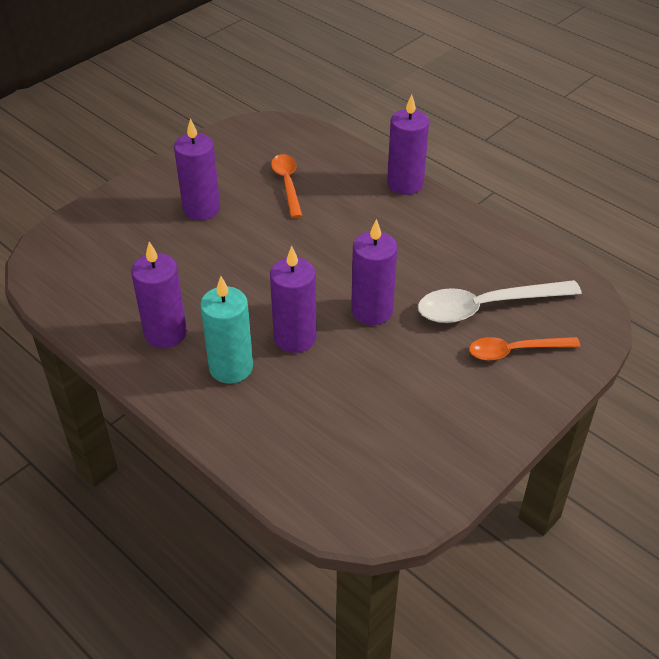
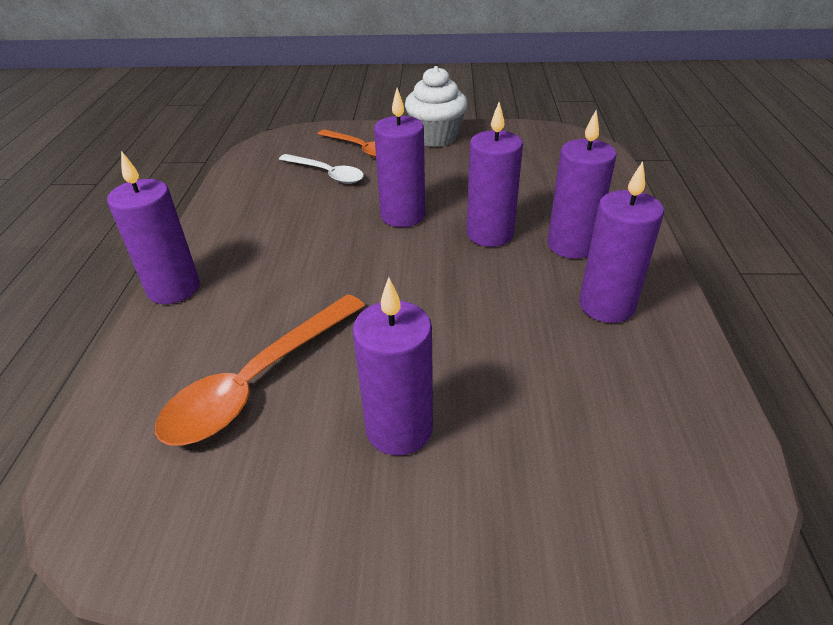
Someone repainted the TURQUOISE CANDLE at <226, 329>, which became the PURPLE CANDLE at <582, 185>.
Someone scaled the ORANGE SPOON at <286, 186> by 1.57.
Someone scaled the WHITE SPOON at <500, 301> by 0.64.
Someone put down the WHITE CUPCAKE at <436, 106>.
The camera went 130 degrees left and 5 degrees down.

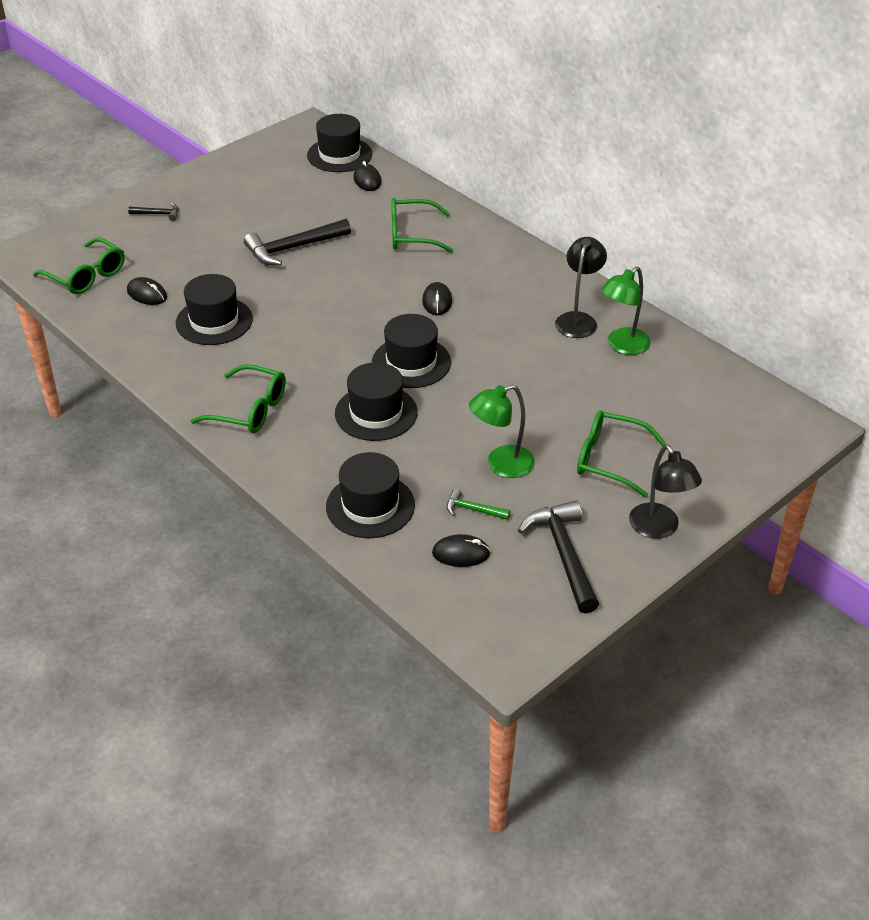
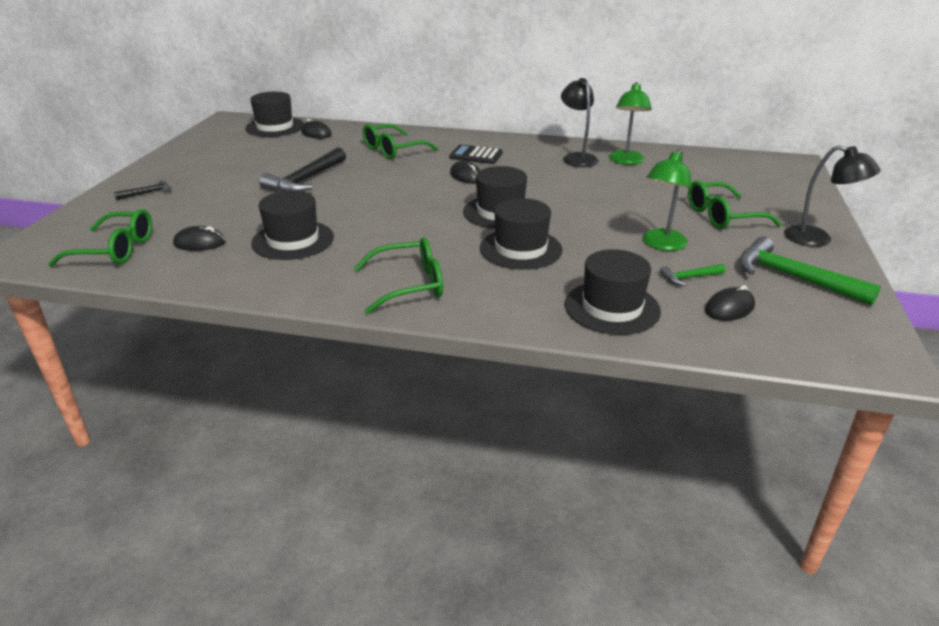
Someone repainted the BLACK HAMMER at <558, 557>, which became the GREEN HAMMER at <810, 271>.
Someone put down the BLACK CALCULATOR at <475, 154>.
The camera went 35 degrees left and 10 degrees down.

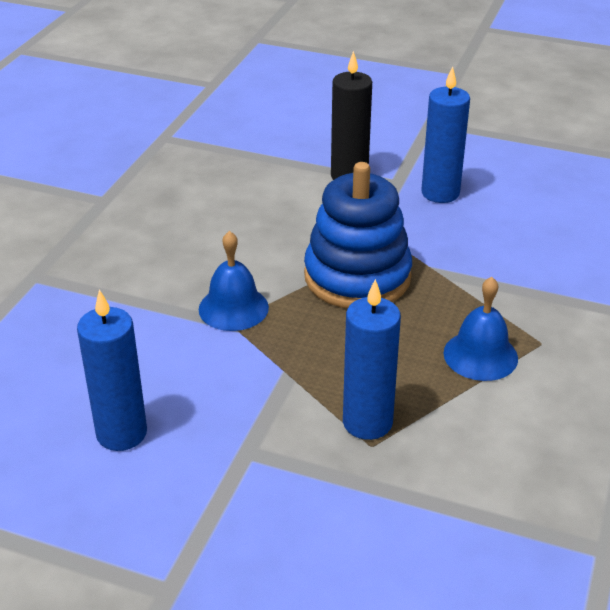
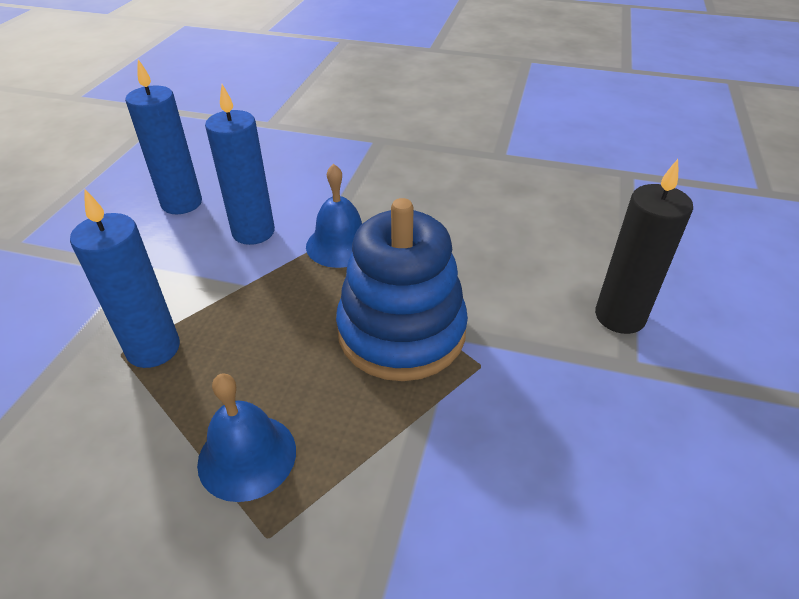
Someone carried the BLUE CANDLE from <445, 134> to <240, 164>.
The camera went 85 degrees right and 5 degrees up.

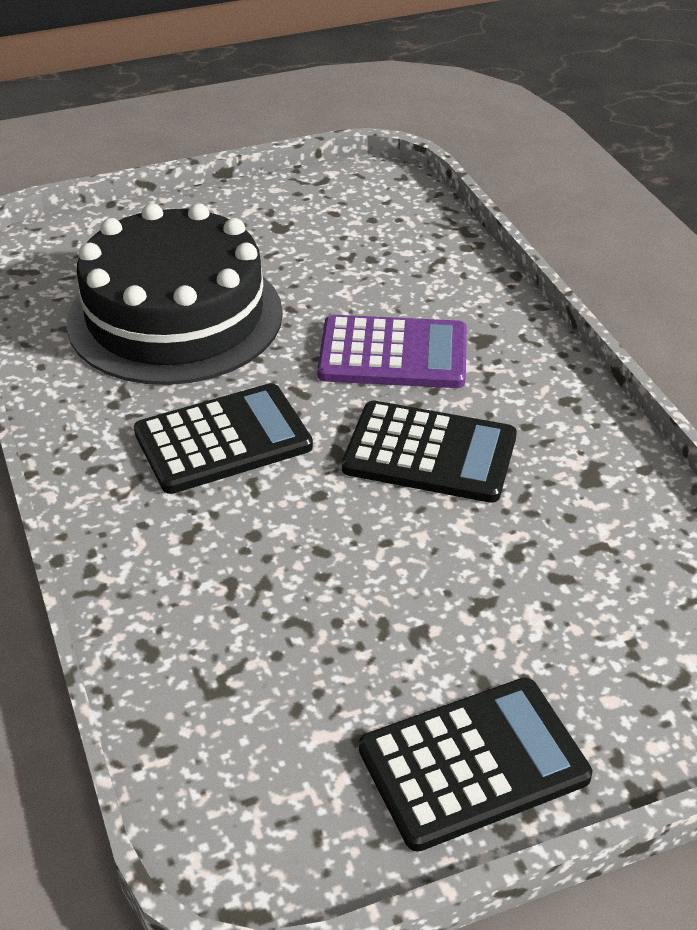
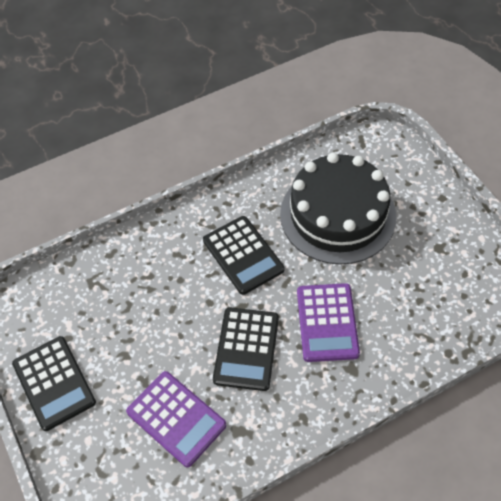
Someone put down the PURPLE CALCULATOR at <176, 419>.
The camera went 85 degrees right and 15 degrees up.

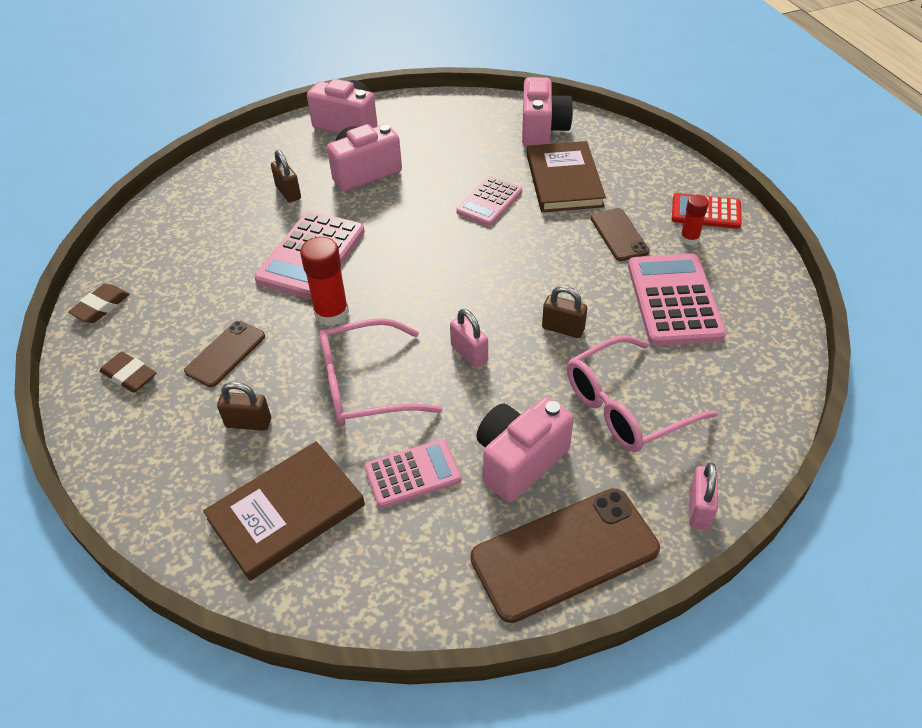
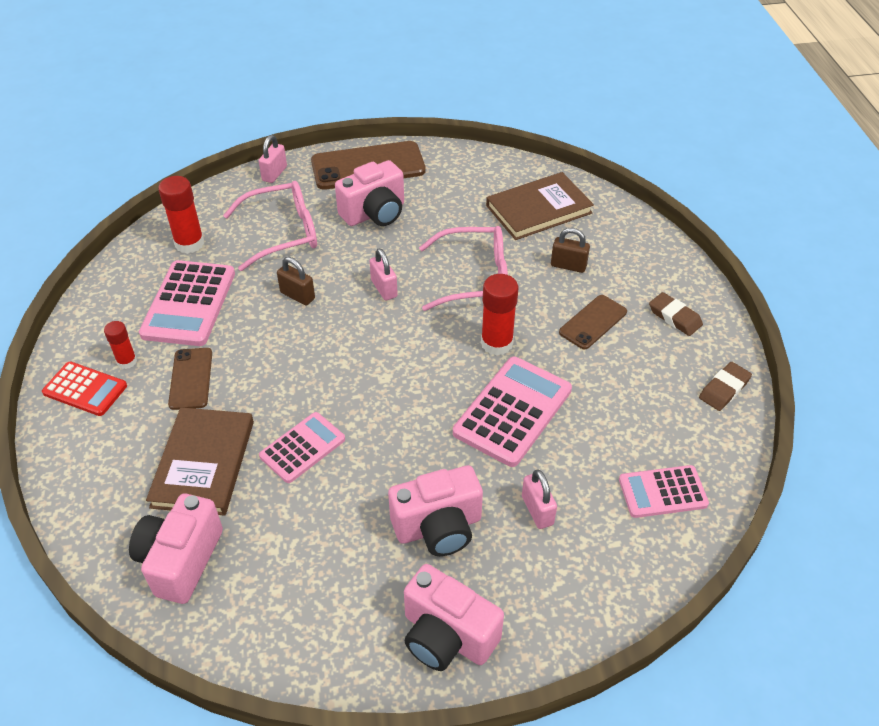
Someone repainted the BROWN PADLOCK at <286, 176>, which became the PINK PADLOCK at <539, 499>.
Someone carried the PINK CALCULATOR from <413, 473> to <664, 491>.
Someone put down the RED GLUE STICK at <181, 215>.
The camera went 170 degrees left and 0 degrees up.

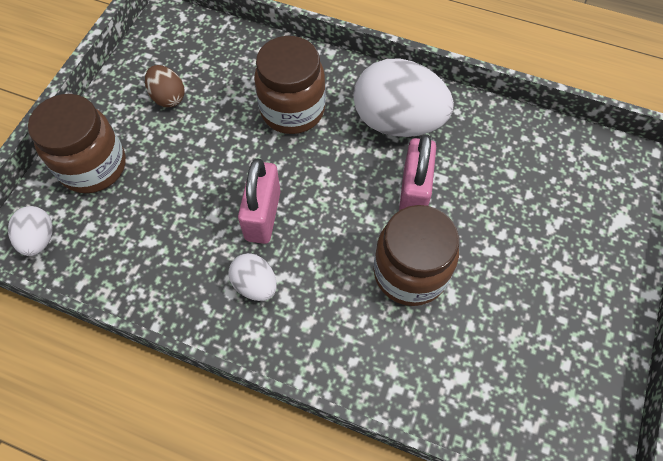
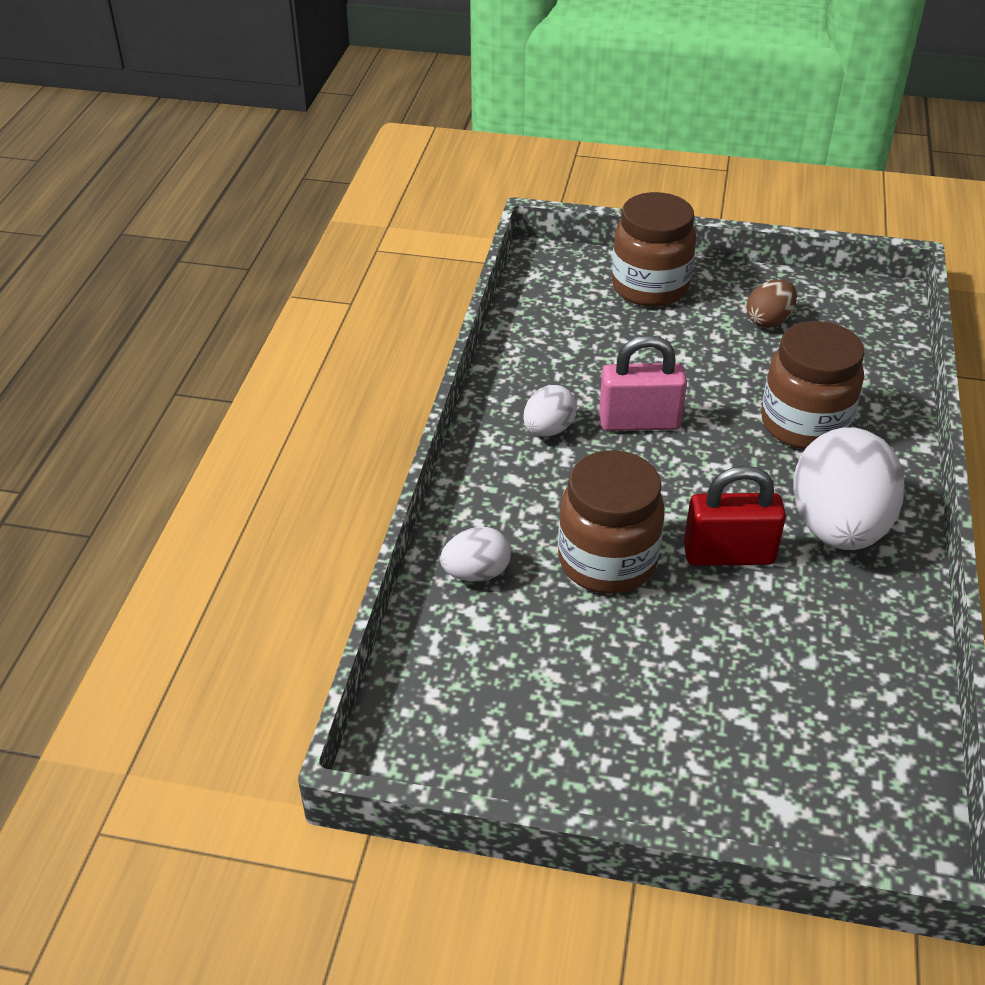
Someone carried the WHITE EGG from <30, 231> to <475, 554>.
Someone repainted the PINK PADLOCK at <417, 172>, which became the RED PADLOCK at <735, 515>.
The camera went 80 degrees right and 20 degrees down.

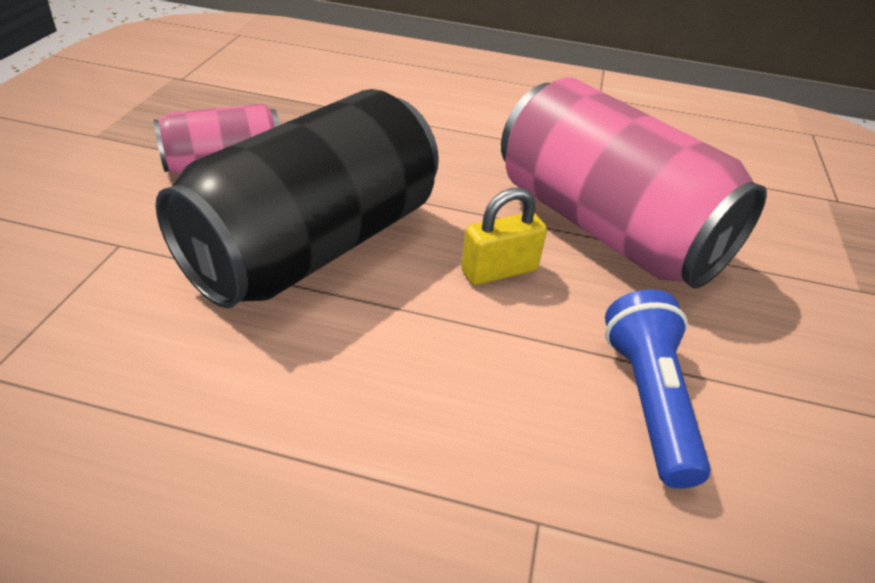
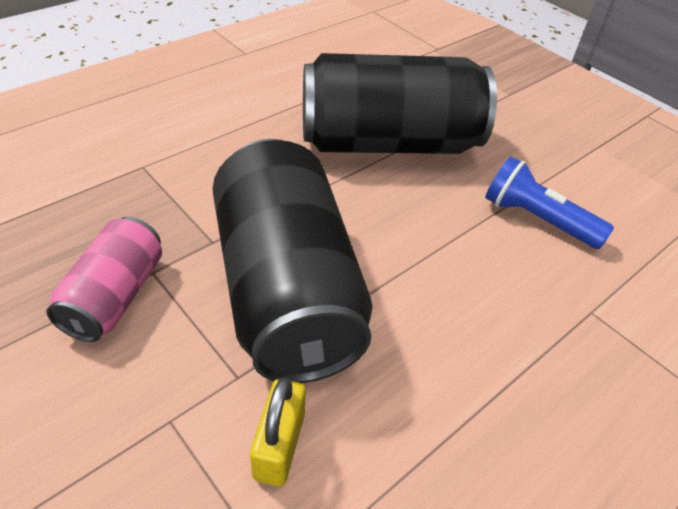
Someone carried the YELLOW PADLOCK from <504, 236> to <278, 431>.
Someone repainted the PINK CAN at <634, 183>, which became the BLACK CAN at <400, 103>.
The camera went 55 degrees left and 5 degrees up.

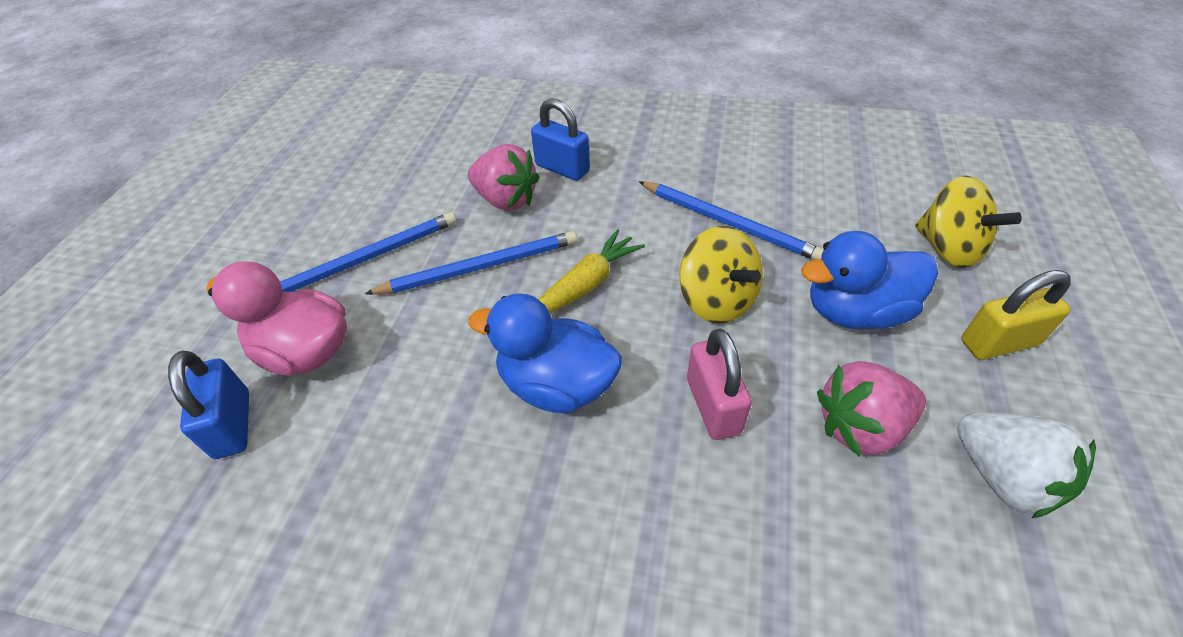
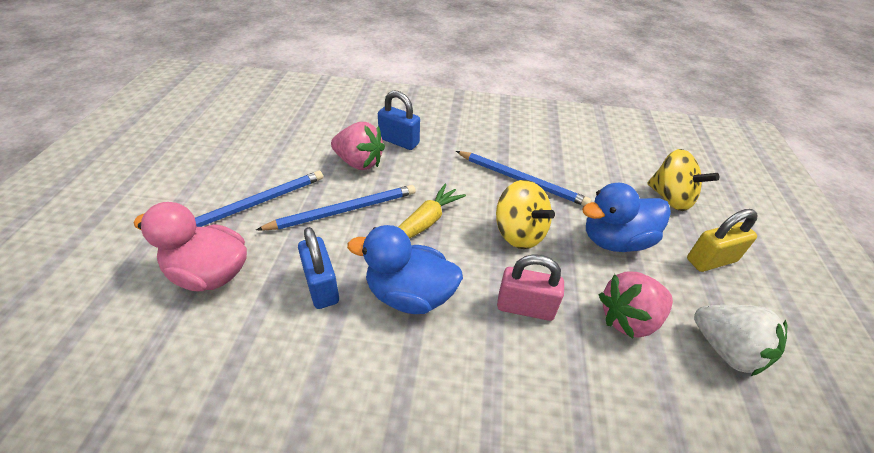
Someone carried the BLUE PADLOCK from <208, 405> to <318, 268>.
Someone rotated the PINK PADLOCK at <719, 384> by 60 degrees counterclockwise.
The camera went 10 degrees left and 5 degrees down.

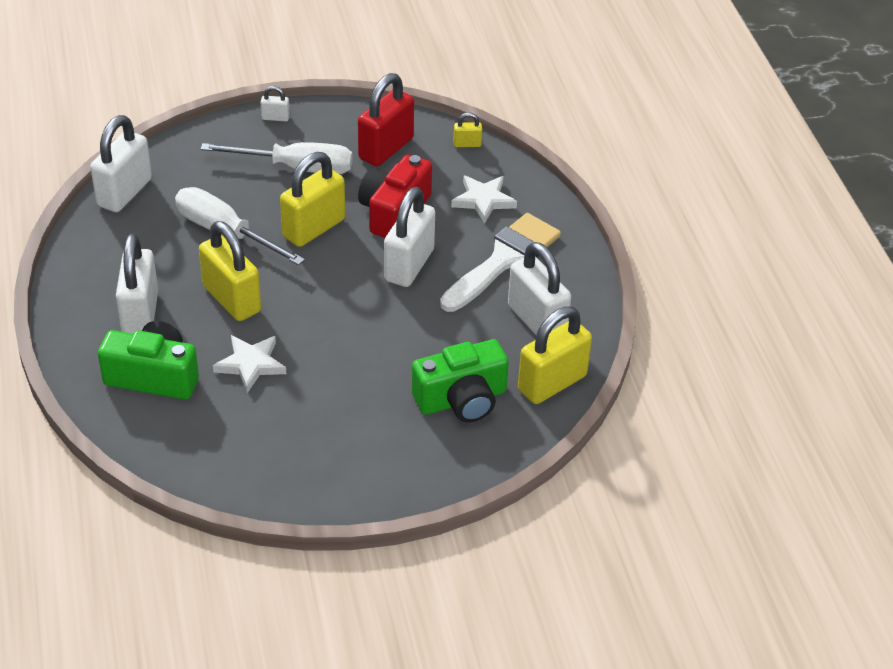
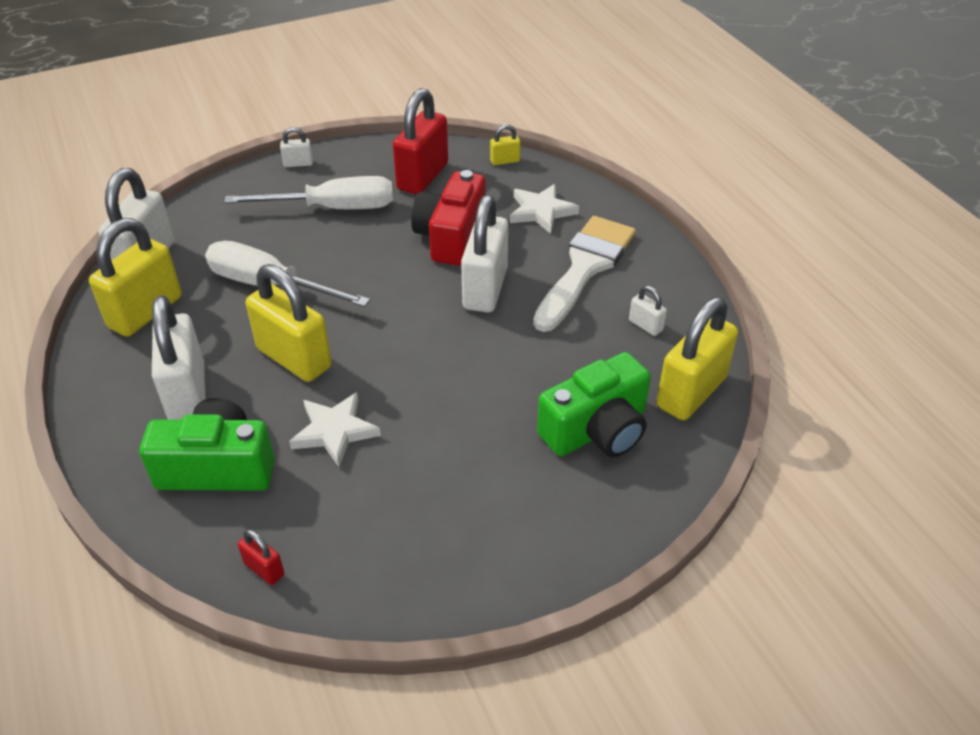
Someone carried the YELLOW PADLOCK from <312, 199> to <135, 277>.
Someone scaled the WHITE PADLOCK at <539, 288> by 0.45.
Someone put down the RED PADLOCK at <261, 557>.
The camera went 10 degrees left and 0 degrees up.

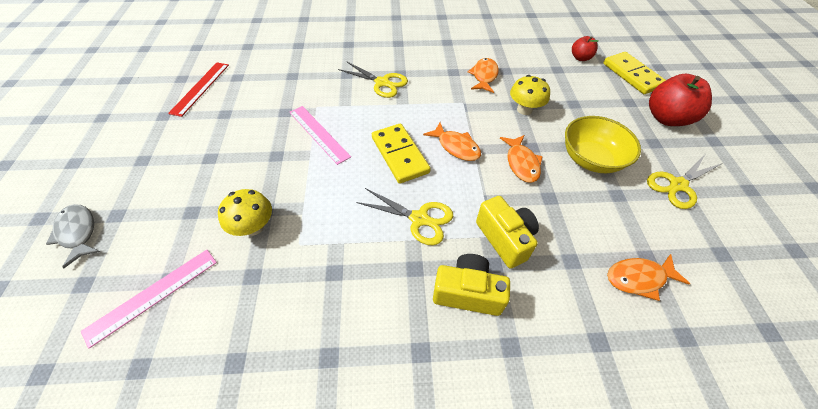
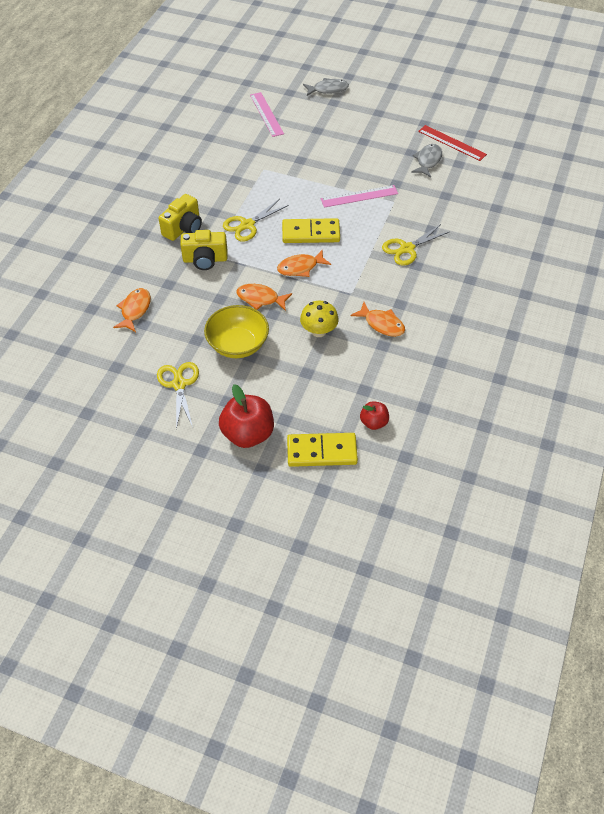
Someone took away the YELLOW MUSHROOM at <245, 212>.
Someone put down the GREY FISH at <426, 160>.
The camera went 115 degrees right and 0 degrees up.

